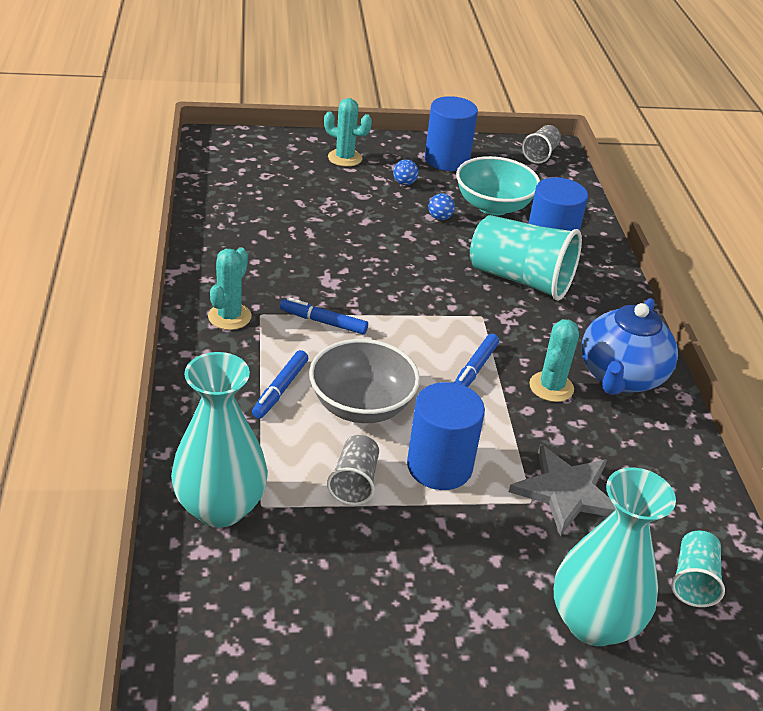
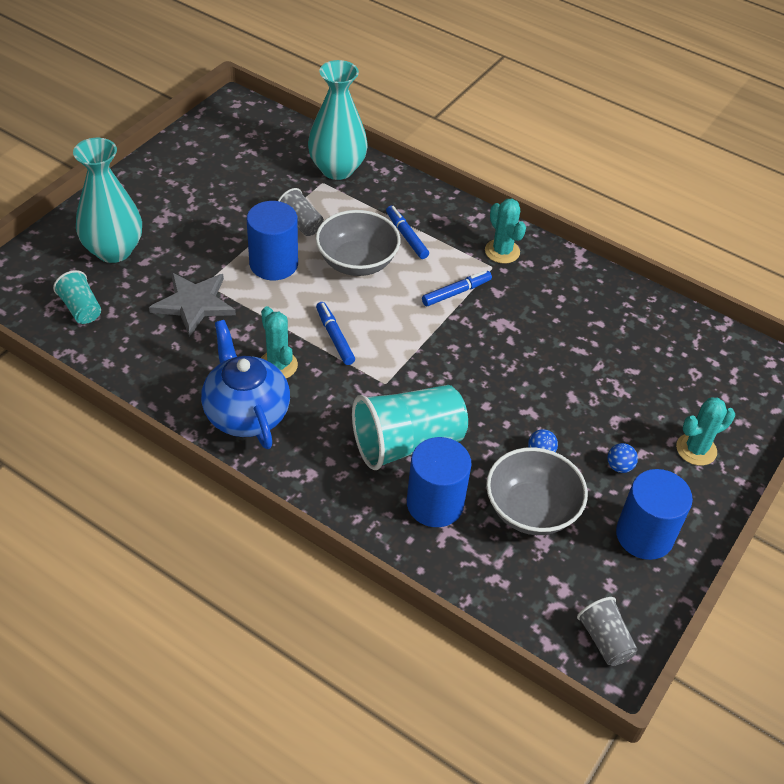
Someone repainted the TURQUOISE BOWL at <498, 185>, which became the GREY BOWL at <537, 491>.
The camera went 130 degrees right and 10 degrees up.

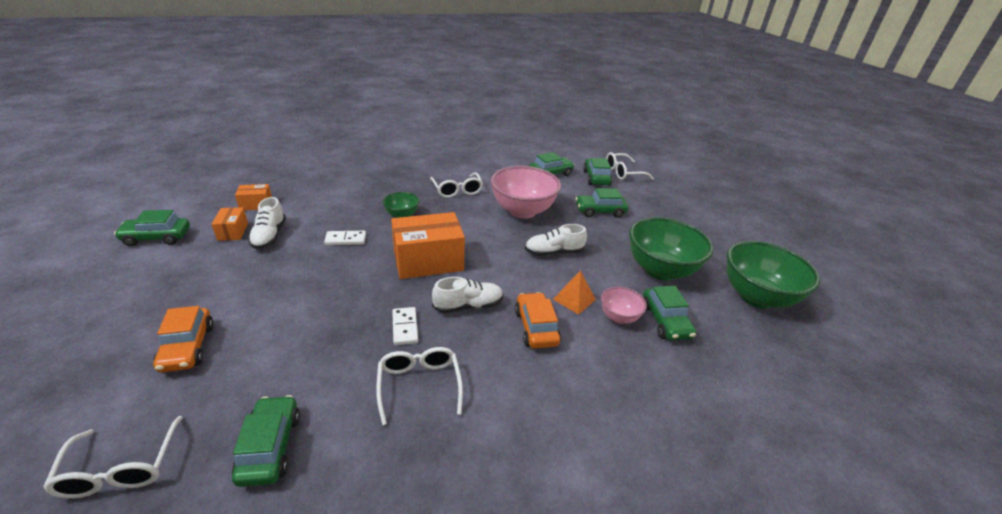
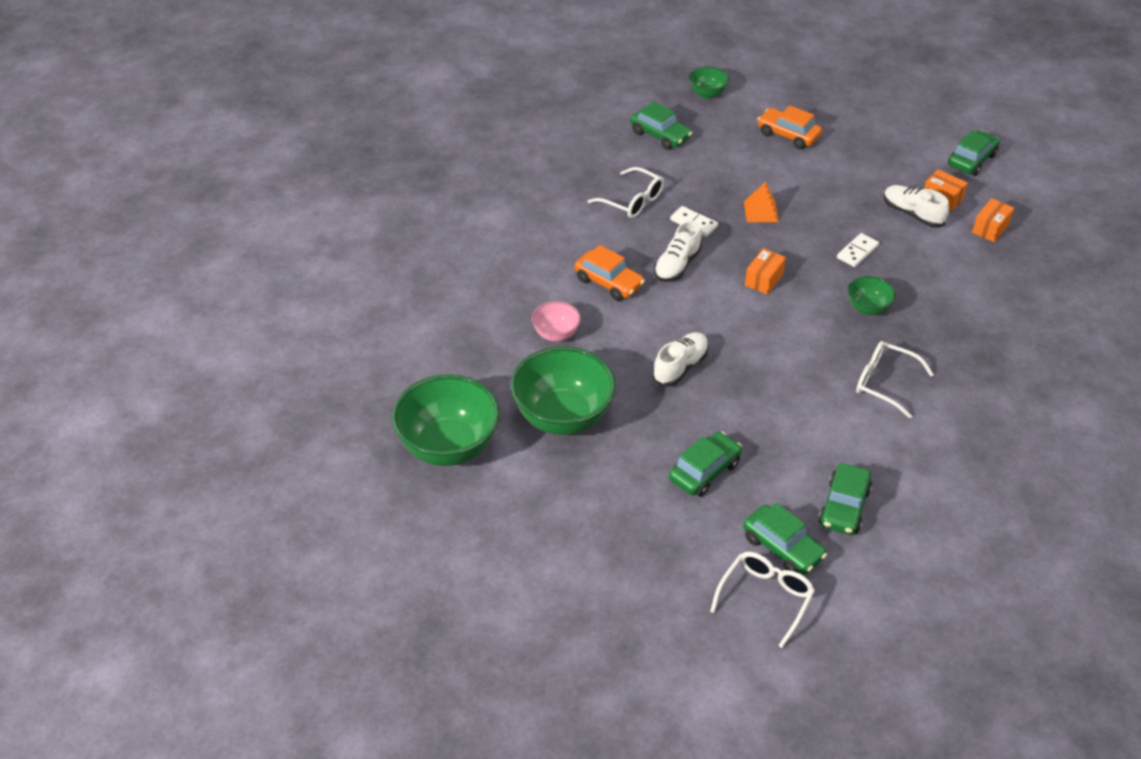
Someone swapped the WHITE GLASSES at <113, 457> for the GREEN BOWL at <709, 82>.
Someone scaled the ORANGE BOX at <428, 245> by 0.49.
Someone took away the PINK BOWL at <526, 192>.
Someone carried the ORANGE PYRAMID from <574, 293> to <761, 202>.
Someone took away the GREEN CAR at <669, 313>.
The camera went 140 degrees right and 10 degrees up.

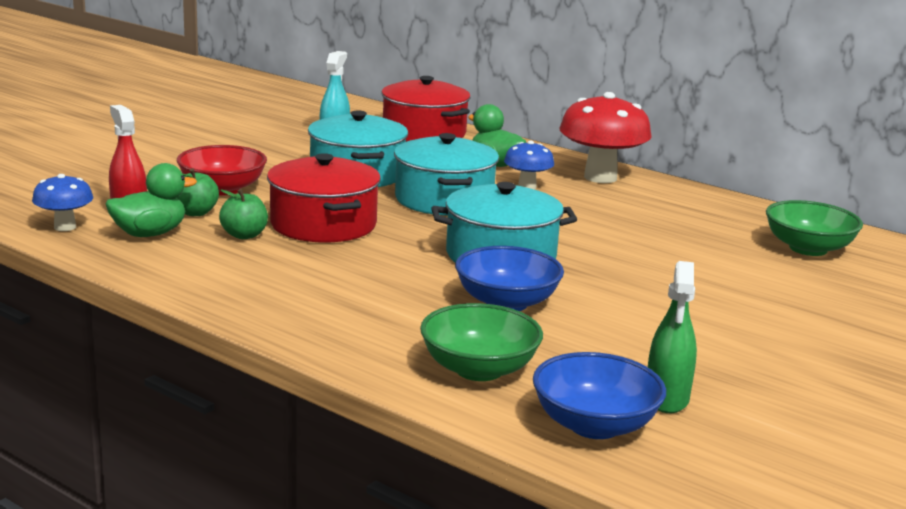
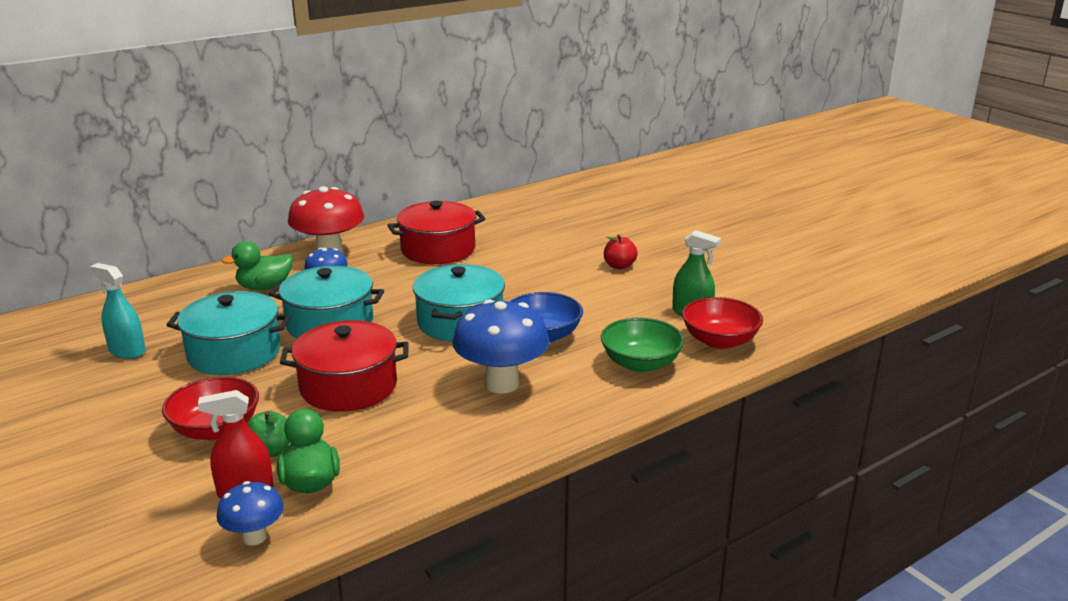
Someone took away the GREEN APPLE at <243, 214>.
Someone carried the RED POT from <426, 109> to <436, 232>.
Someone repainted the BLUE BOWL at <599, 395>, which became the RED BOWL at <722, 323>.
Someone took away the GREEN BOWL at <814, 228>.
Someone put down the BLUE MUSHROOM at <500, 346>.
Someone put down the RED APPLE at <621, 252>.
The camera went 70 degrees left and 5 degrees up.

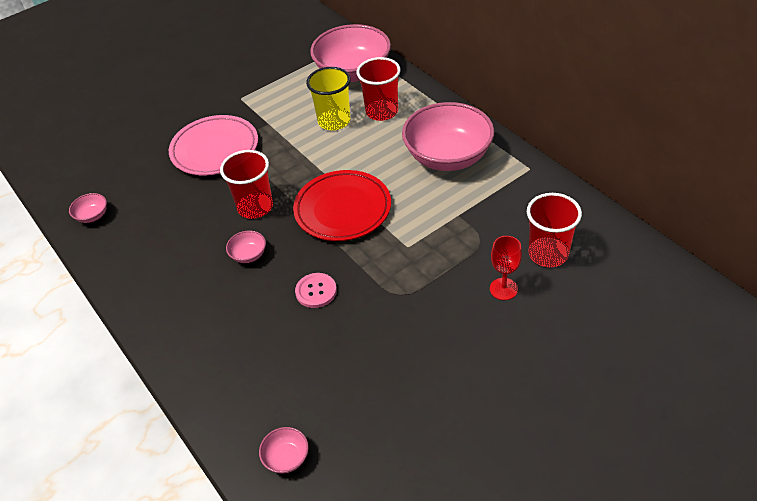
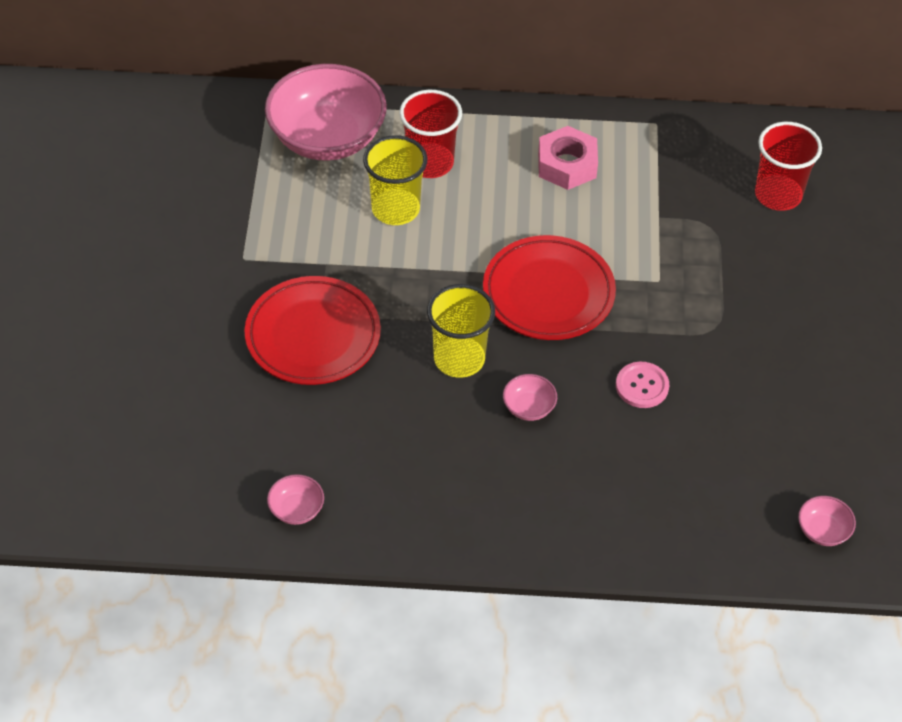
Someone repainted the PINK PLATE at <213, 145>, which became the RED PLATE at <312, 330>.
Someone repainted the RED CUP at <246, 184>, which became the YELLOW CUP at <461, 331>.
Someone swapped the PINK BOWL at <448, 136> for the PINK NUT at <568, 158>.
Someone took away the RED GOBLET at <506, 268>.
The camera went 55 degrees left and 5 degrees up.

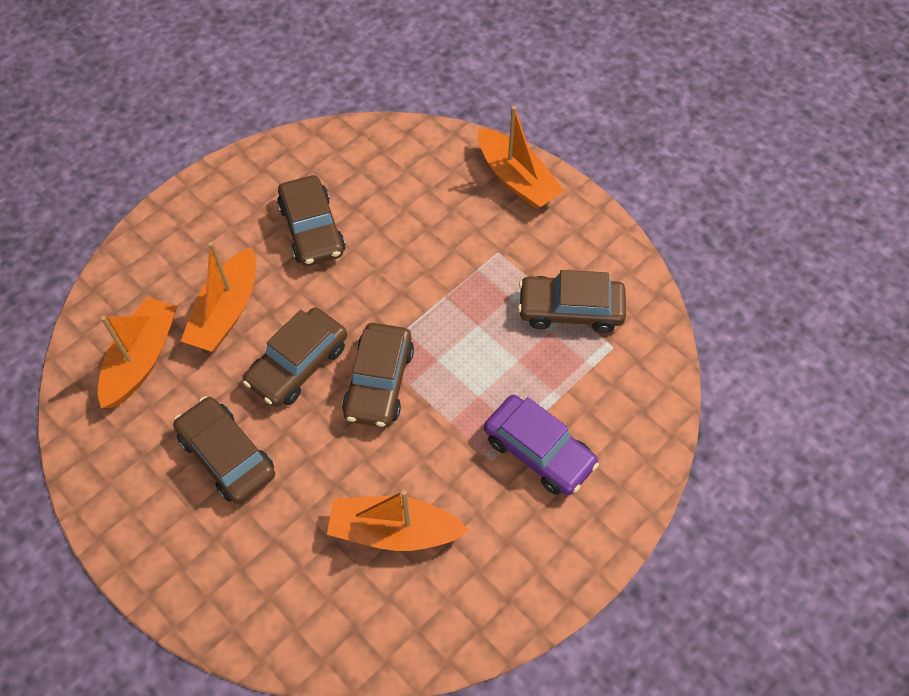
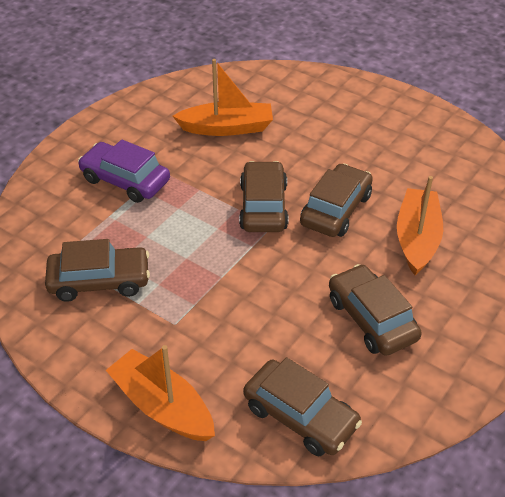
Someone took away the ORANGE BOAT at <137, 352>.
Someone carried the BROWN CAR from <224, 450> to <302, 406>.
The camera went 170 degrees right and 15 degrees down.

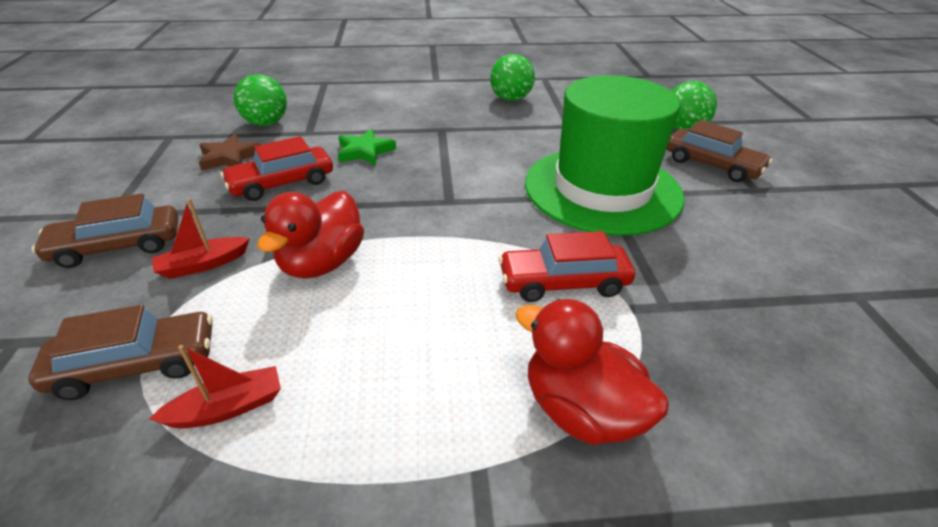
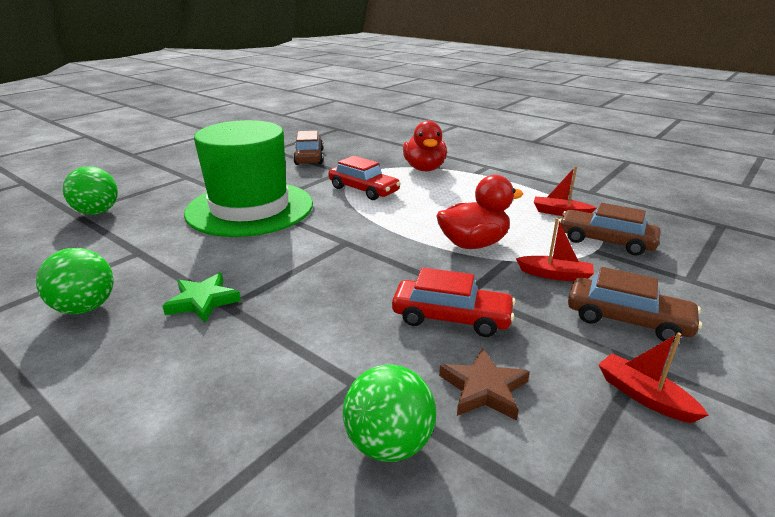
Someone carried the GREEN STAR from <367, 147> to <201, 298>.
Someone carried the BROWN CAR from <719, 151> to <308, 148>.
Someone put down the RED BOAT at <653, 378>.
The camera went 135 degrees left and 10 degrees down.

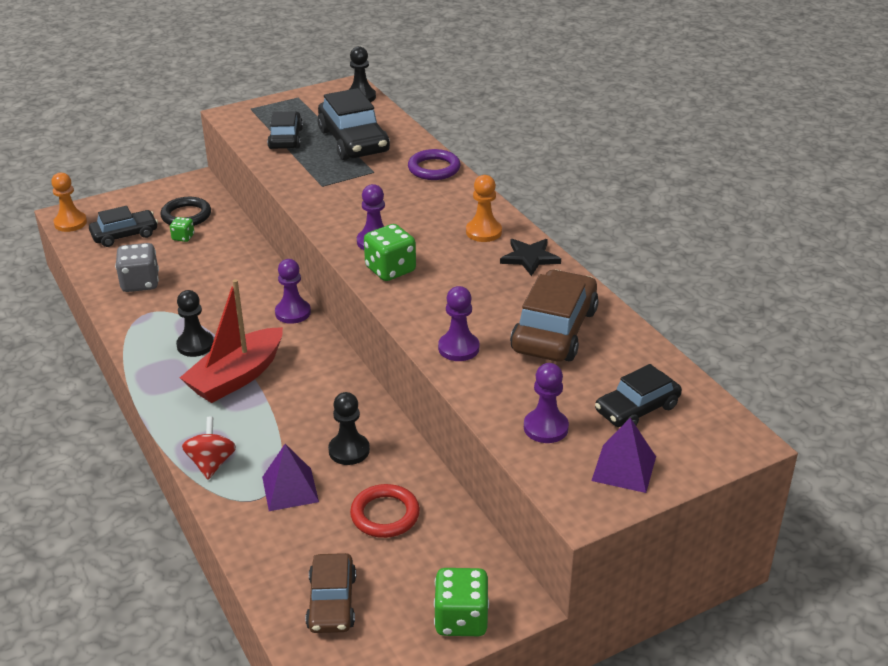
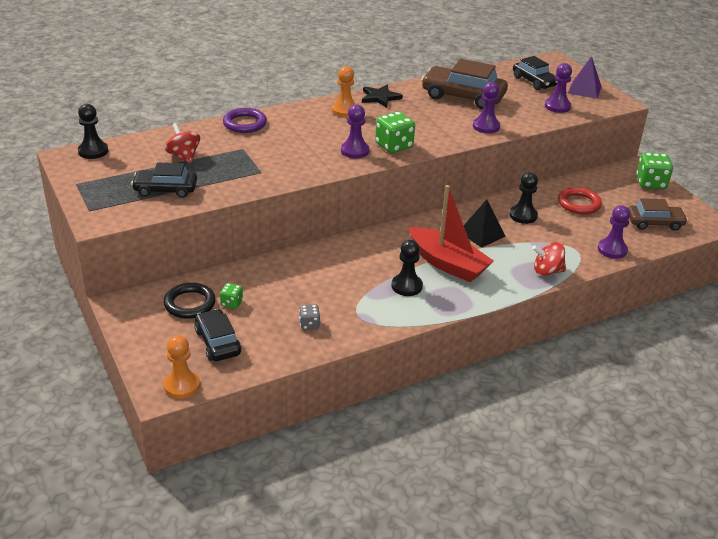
Someone scaled the GREY DICE at <137, 267> by 0.54.
Someone took away the PURPLE PYRAMID at <290, 477>.
Someone carried the PURPLE PAWN from <293, 291> to <614, 232>.
Someone swapped the BLACK CAR at <354, 124> for the RED SPINNING TOP at <182, 143>.
Someone put down the BLACK PYRAMID at <485, 223>.
The camera went 90 degrees left and 0 degrees up.

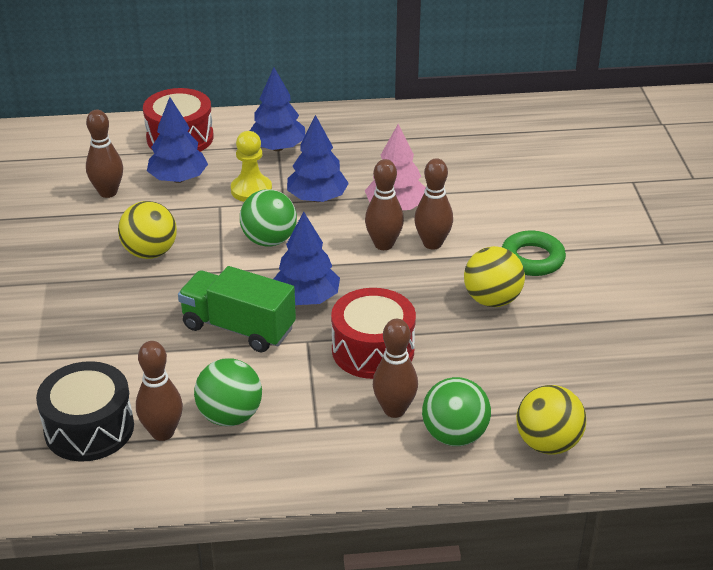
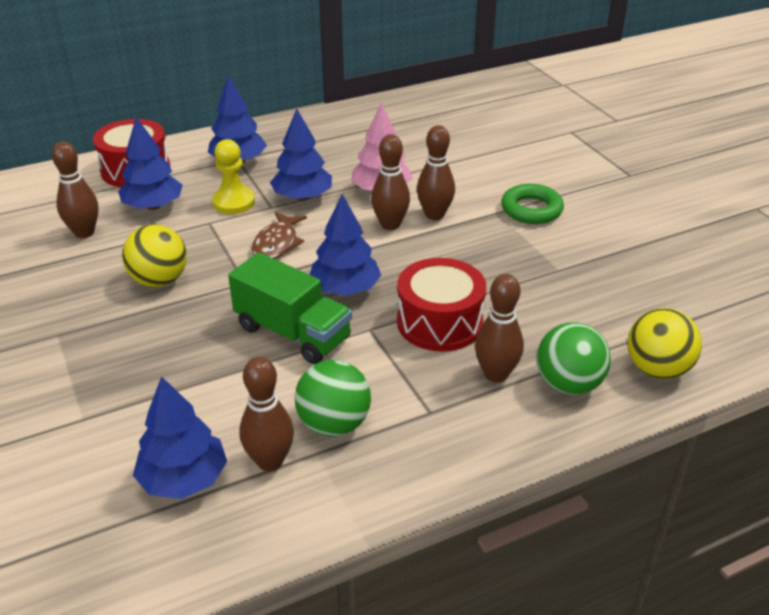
Someone swapped the BLACK DRUM at <85, 411> for the BLUE TREE at <180, 437>.
Someone rotated the GREEN TRUCK at <237, 309> by 150 degrees counterclockwise.
Someone swapped the GREEN BALL at <268, 218> for the BROWN FISH at <279, 235>.
Someone took away the YELLOW BALL at <494, 276>.
The camera went 20 degrees left and 0 degrees up.

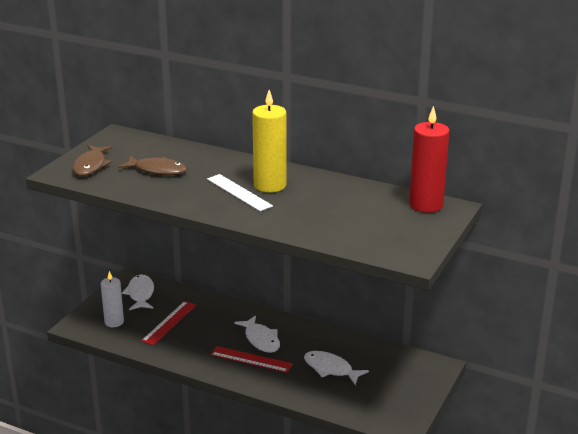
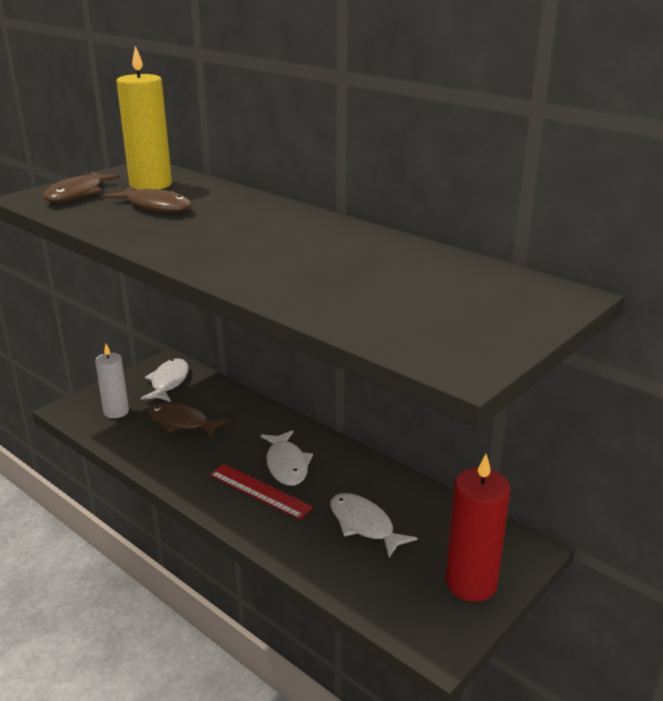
Someone swapped the RED RULER at <168, 323> for the BROWN FISH at <188, 420>.
Someone took away the WHITE RULER at <240, 192>.
Someone carried the YELLOW CANDLE from <269, 141> to <144, 118>.
Someone carried the RED CANDLE from <429, 159> to <478, 528>.
The camera went 15 degrees right and 0 degrees up.

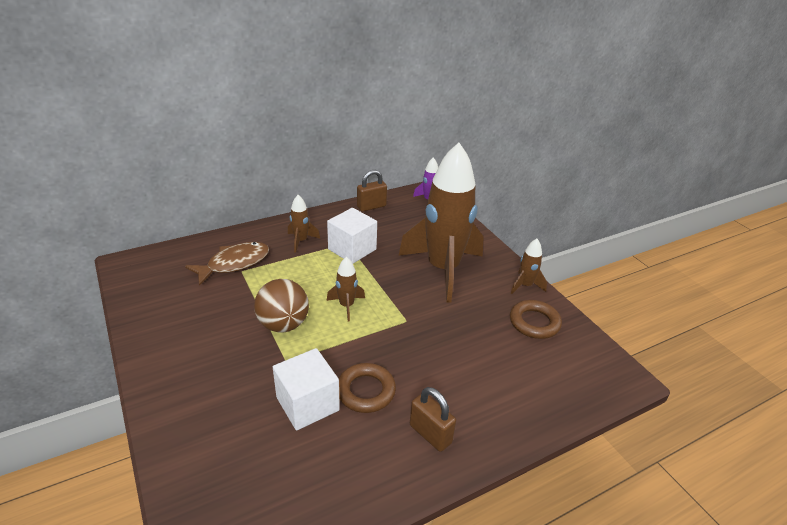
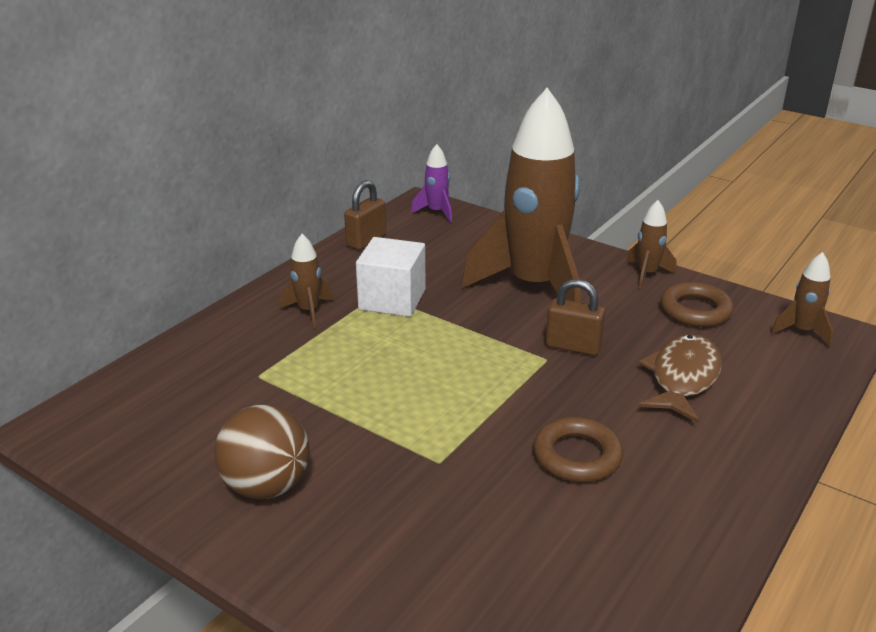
Someone carried the BROWN FISH from <227, 264> to <680, 378>.
Someone carried the BROWN BALL from <281, 305> to <262, 452>.
Someone took away the WHITE CUBE at <306, 389>.
Someone carried the BROWN ROCKET from <346, 289> to <802, 299>.
Someone carried the BROWN PADLOCK from <433, 419> to <575, 317>.
The camera went 25 degrees left and 5 degrees down.

